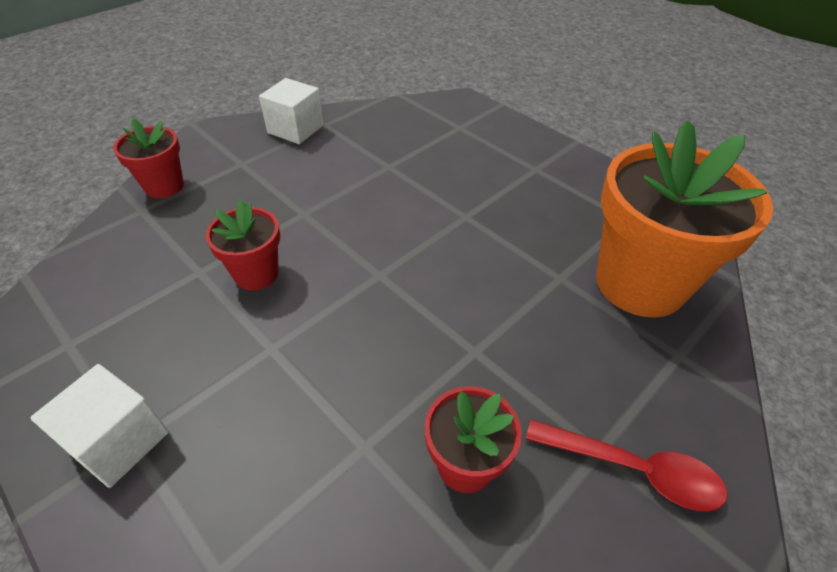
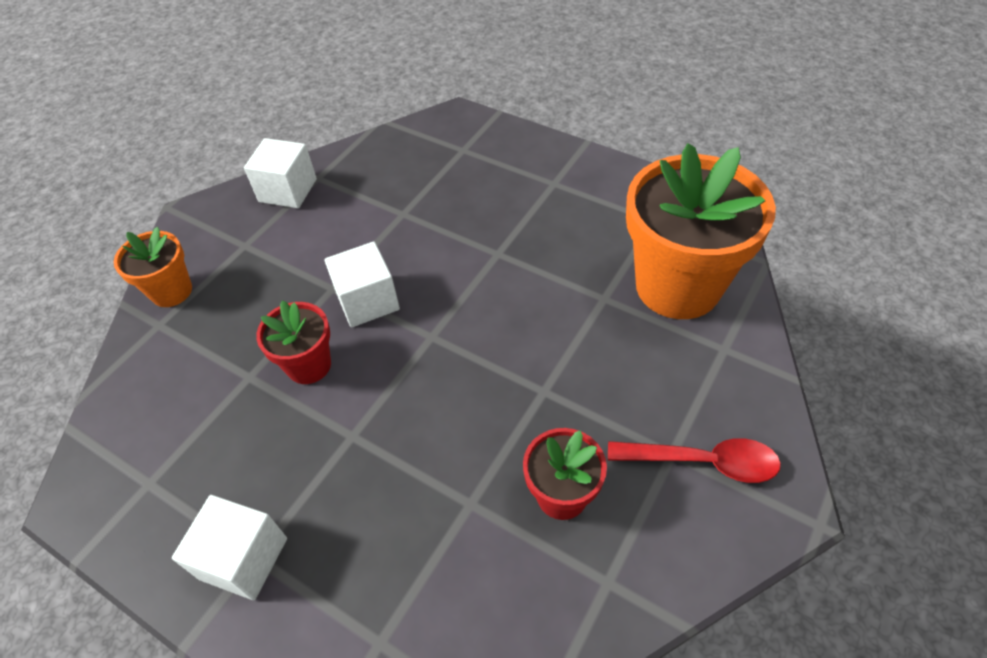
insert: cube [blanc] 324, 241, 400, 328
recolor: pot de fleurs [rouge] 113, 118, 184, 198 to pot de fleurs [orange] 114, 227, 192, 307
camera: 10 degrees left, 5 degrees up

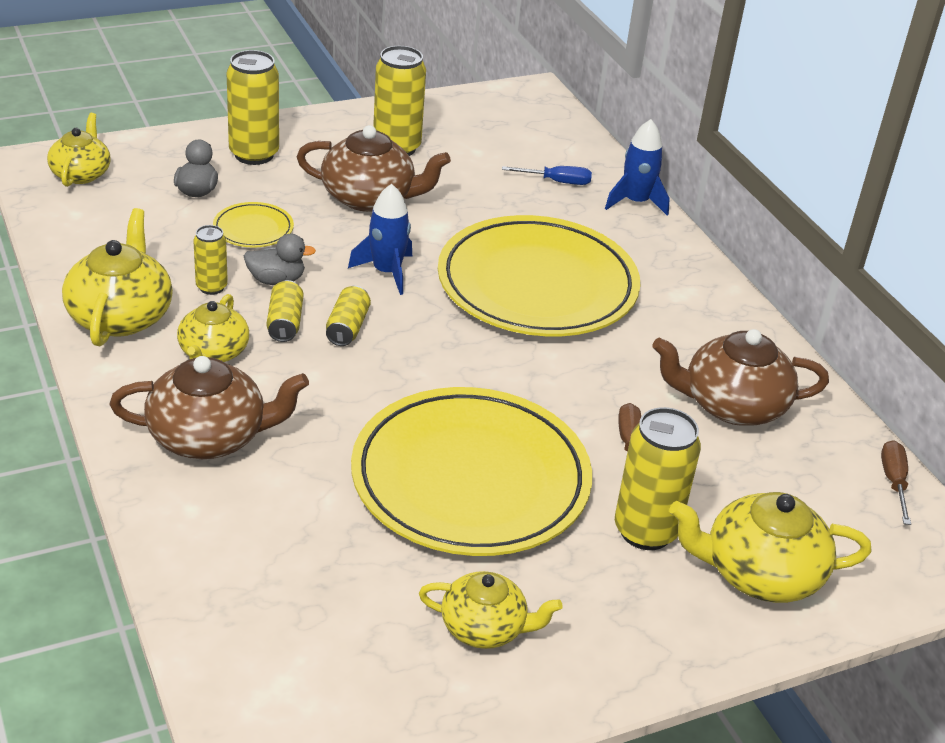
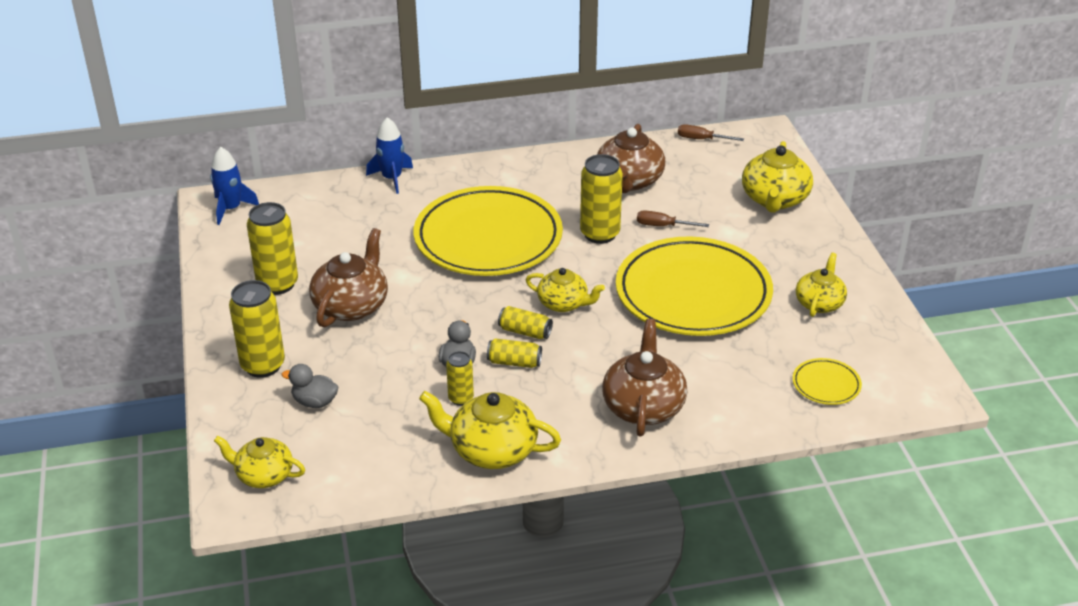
delete: tournevis [bleu] 502, 166, 592, 185
move: théière [jaune] 177, 294, 249, 362 to 526, 268, 605, 312; assiette [jaune] 213, 202, 294, 248 to 792, 358, 862, 405; fusée [bleu] 348, 184, 412, 295 to 210, 147, 259, 225; canette [jaune] 615, 407, 701, 550 to 580, 154, 623, 244
camera: 75 degrees left, 0 degrees up

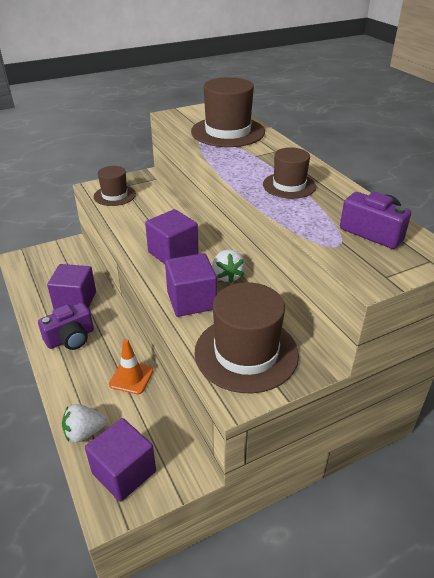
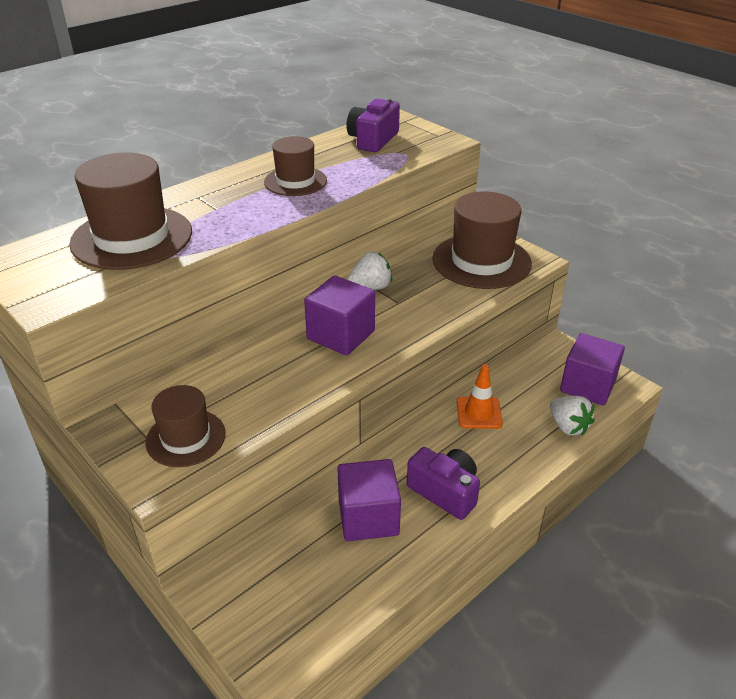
delete: cube [violet] 165, 253, 217, 317
camera: 105 degrees left, 0 degrees up

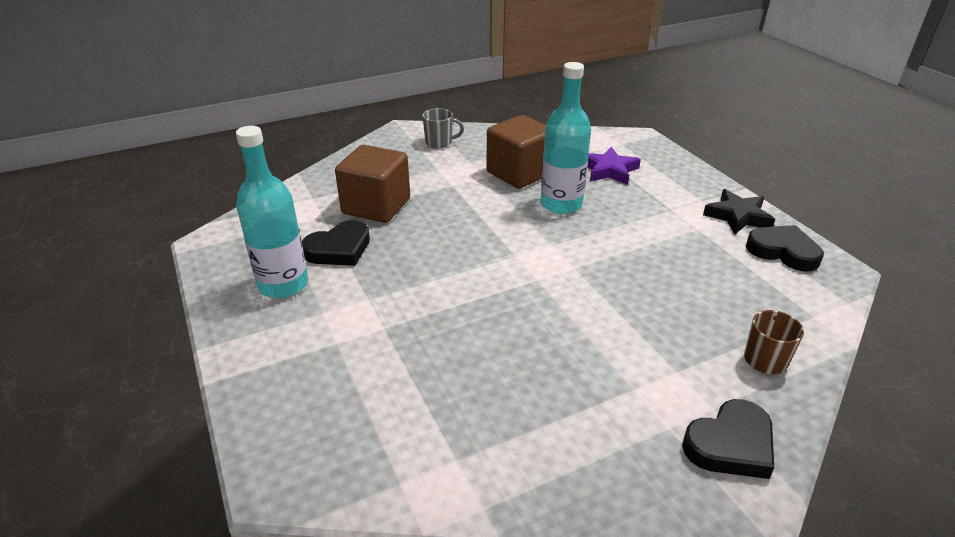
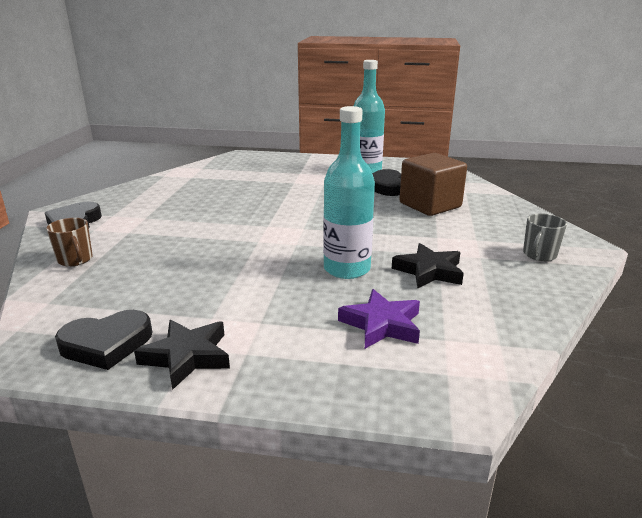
replace: cube [marron] 486, 115, 546, 189 to étoile [noir] 392, 243, 464, 289
camera: 125 degrees right, 10 degrees down

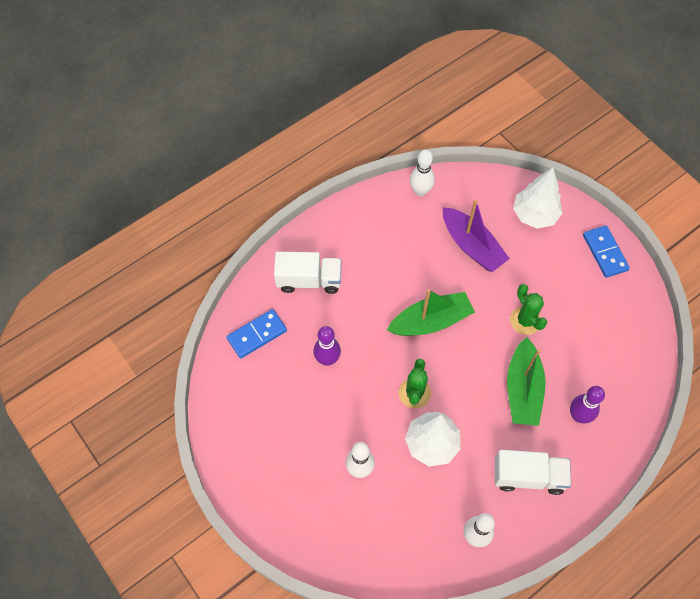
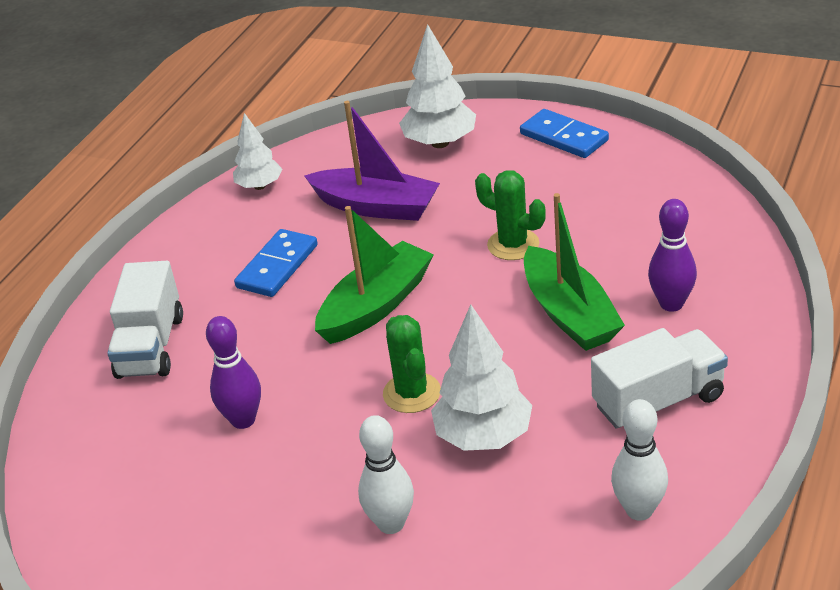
move: domino [bleu] 227, 309, 287, 359 to 234, 229, 318, 297
replace: quille [blanc] 410, 150, 435, 196 to arbre [blanc] 233, 113, 282, 190
rotate: camion [blanc] 274, 252, 341, 294 = 107, 261, 183, 379 120 degrees clockwise
camera: 25 degrees left, 25 degrees down

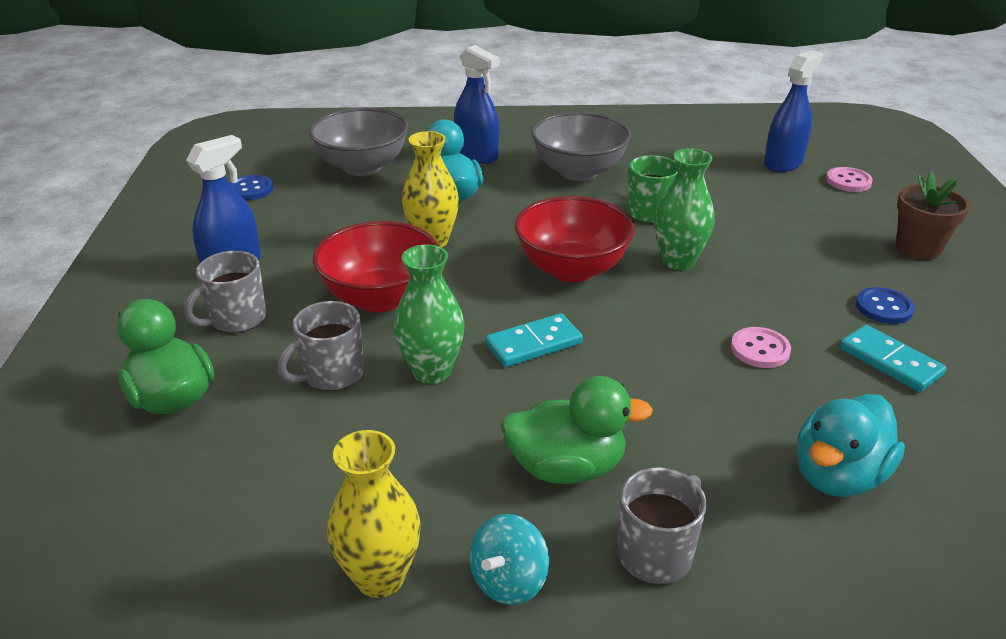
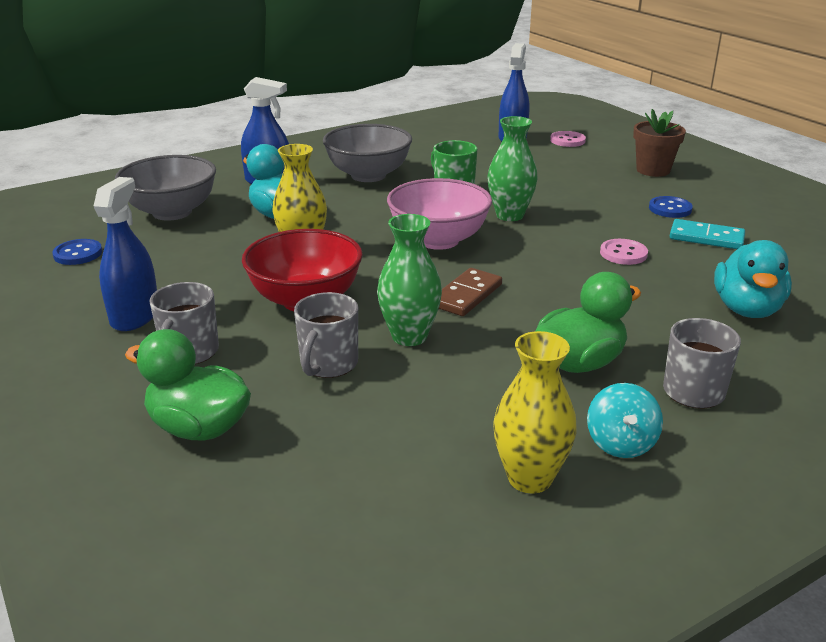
recolor: domino [turquoise] 485, 313, 583, 367 to domino [marron] 439, 268, 502, 316; bol [rouge] 515, 196, 634, 282 to bol [rose] 387, 178, 492, 250
camera: 30 degrees left, 5 degrees down

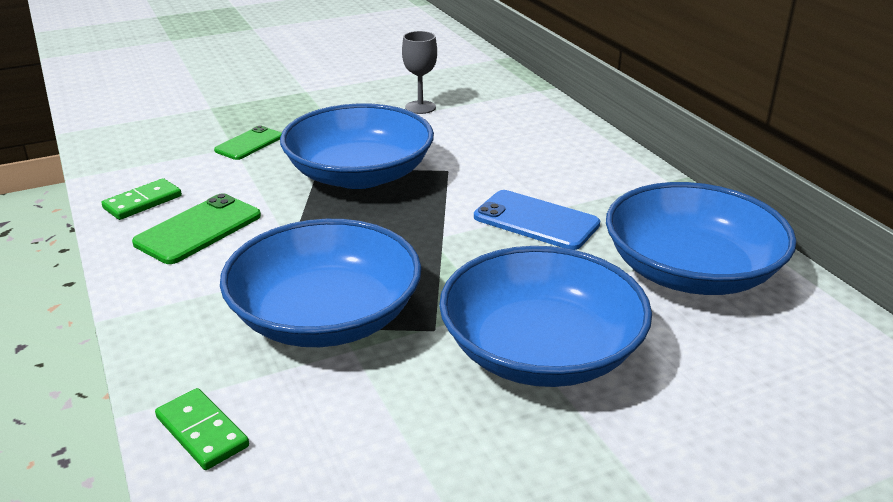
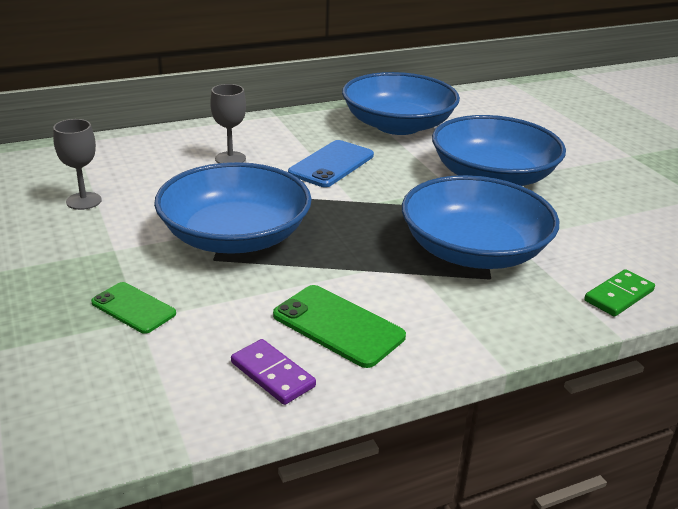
insert: verre à pied [gris] 210, 84, 246, 163
recolor: domino [vert] 101, 178, 182, 220 to domino [violet] 231, 339, 316, 405
camera: 90 degrees left, 0 degrees up

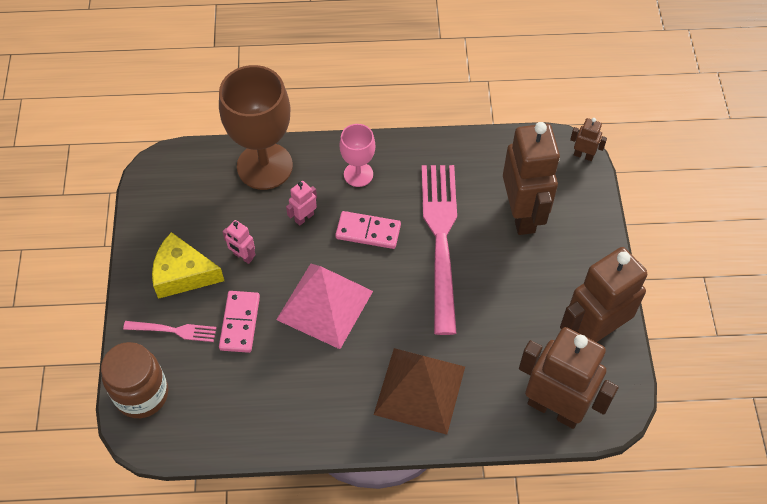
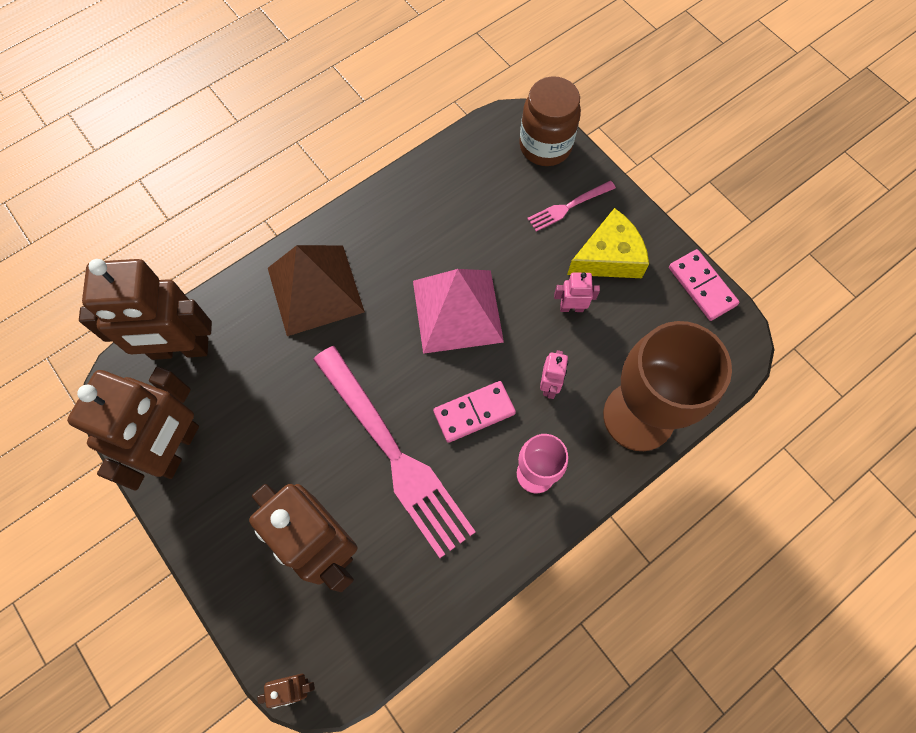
move: domino [rose] 219, 291, 260, 353 to 669, 249, 739, 321
camera: 145 degrees right, 10 degrees up

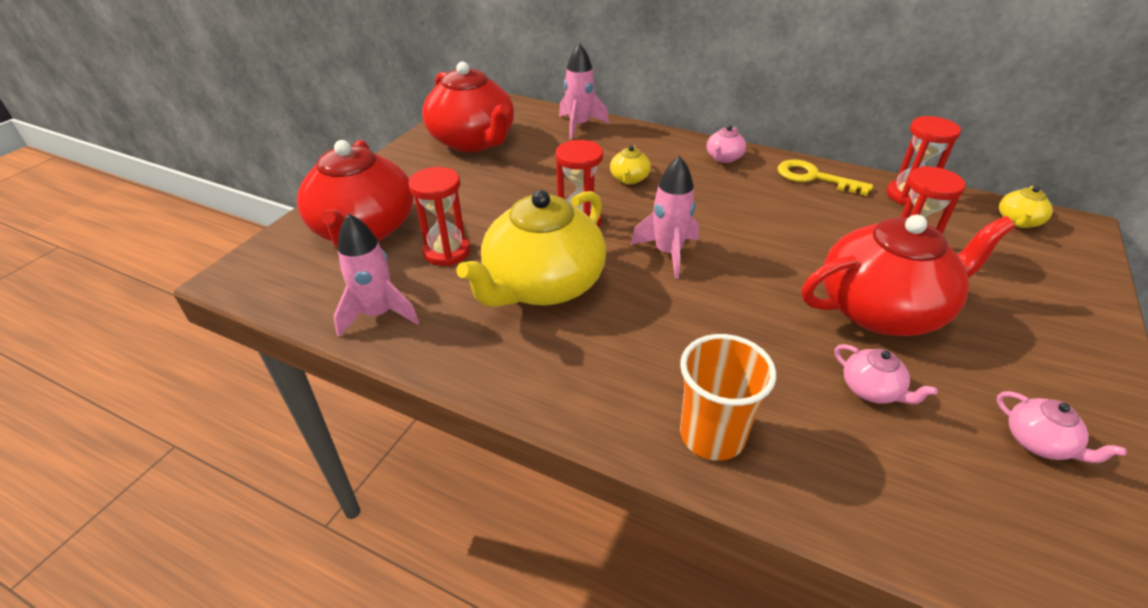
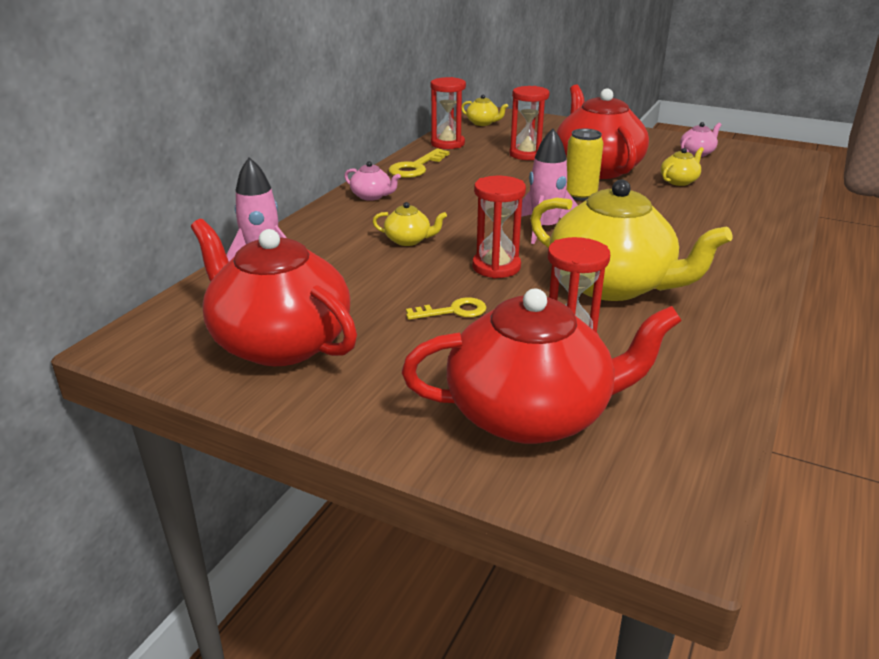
delete: fusée [rose] 334, 214, 419, 337; gobelet [orange] 680, 334, 776, 461
insert: clé [jaune] 406, 297, 487, 320; canette [jaune] 567, 129, 604, 201
recolor: théière [rose] 835, 344, 938, 404 to théière [jaune] 661, 147, 704, 186
rotate: théière [rouge] 422, 61, 514, 152 = 191, 219, 357, 366 105 degrees counterclockwise
camera: 90 degrees left, 10 degrees down

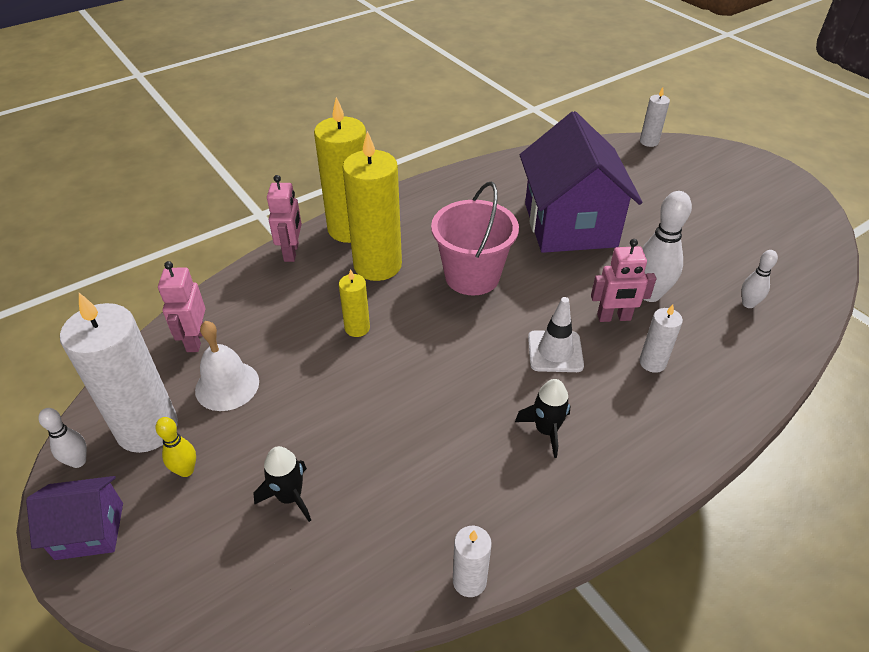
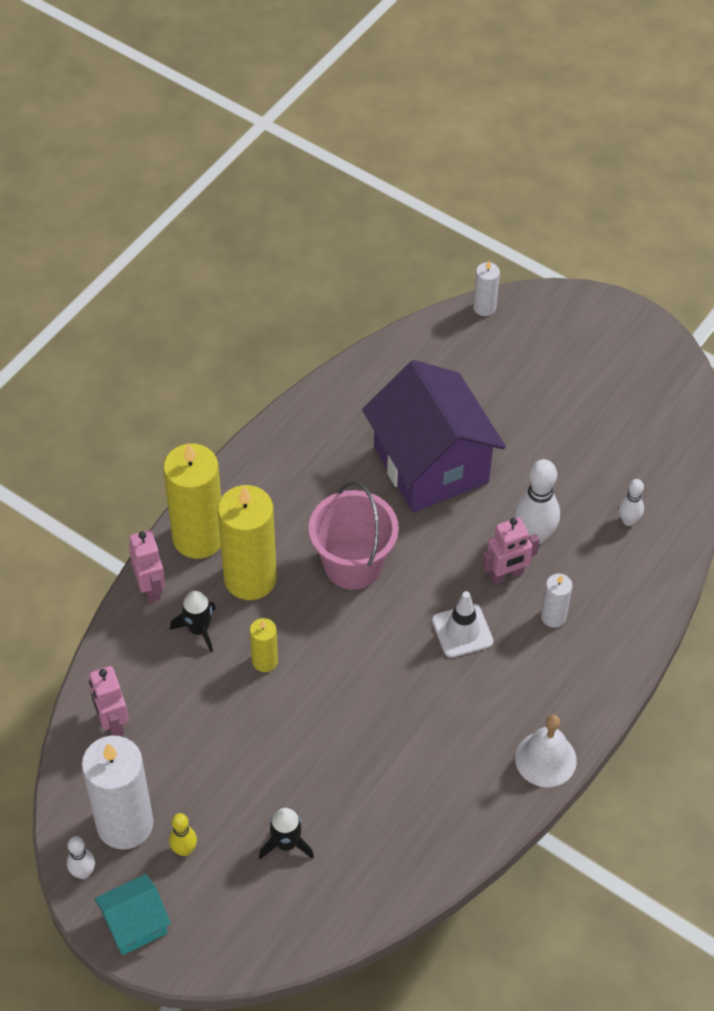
delete: bougie [blanc] 453, 526, 492, 597
move: cloche [blanc] 195, 321, 259, 411 to 515, 715, 577, 787; fusée [noir] 515, 379, 571, 458 to 170, 591, 216, 652
recolor: maison [violet] 26, 476, 123, 560 to maison [turquoise] 94, 874, 171, 955
camera: 20 degrees left, 10 degrees up

